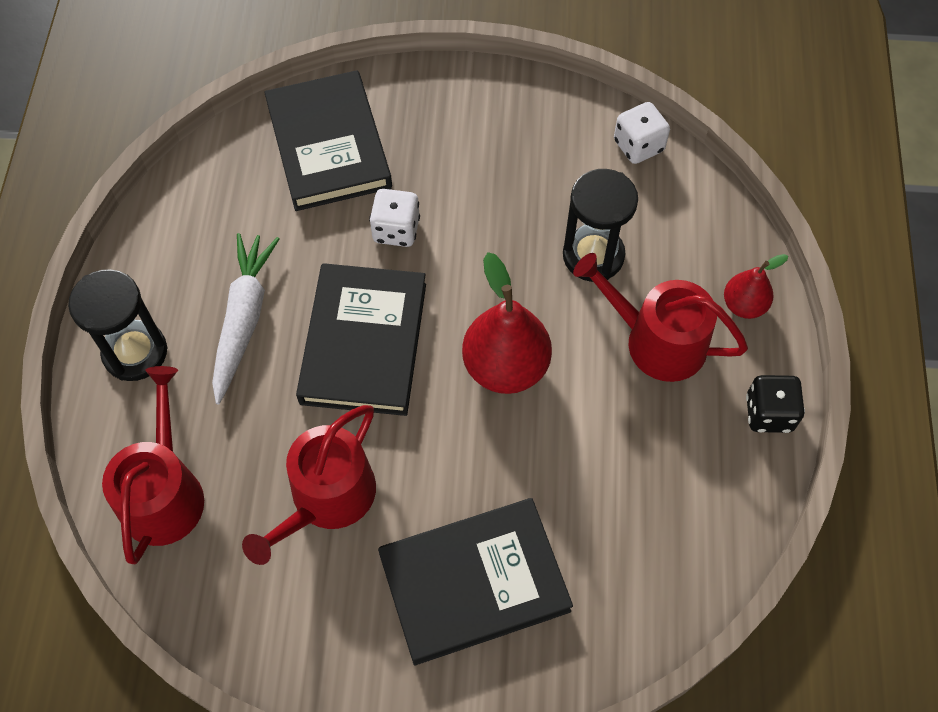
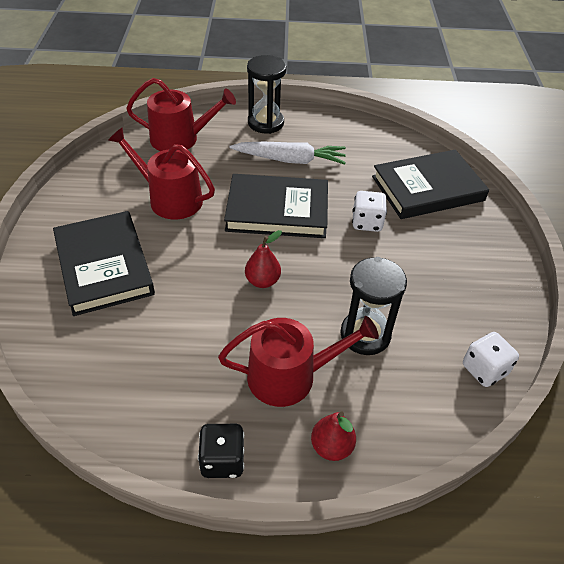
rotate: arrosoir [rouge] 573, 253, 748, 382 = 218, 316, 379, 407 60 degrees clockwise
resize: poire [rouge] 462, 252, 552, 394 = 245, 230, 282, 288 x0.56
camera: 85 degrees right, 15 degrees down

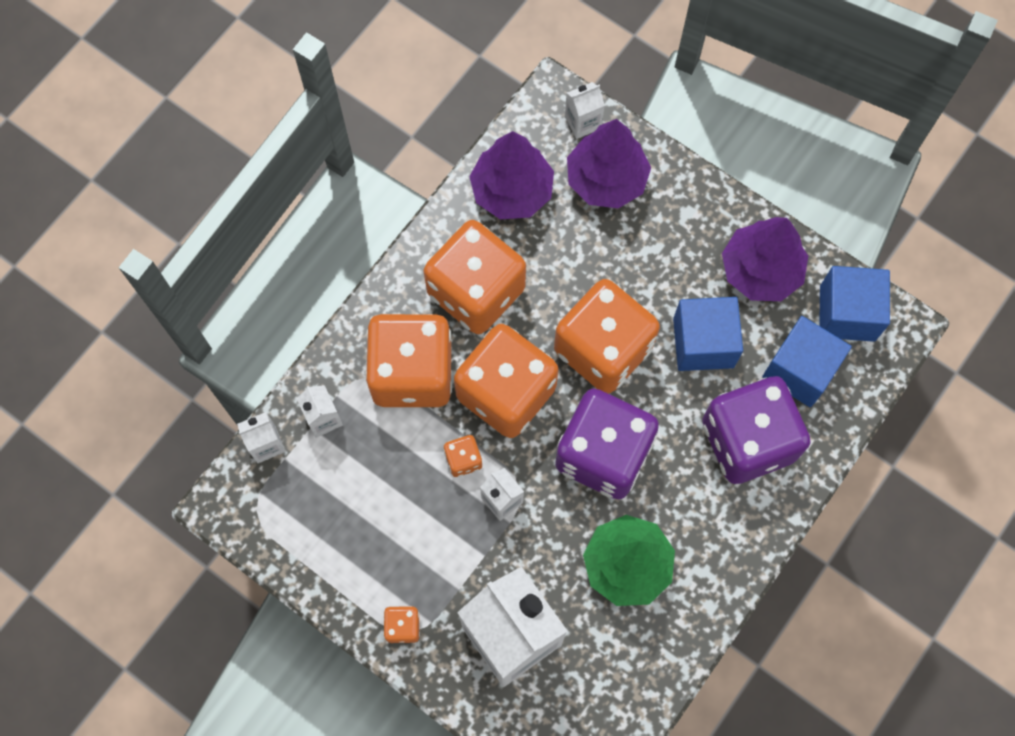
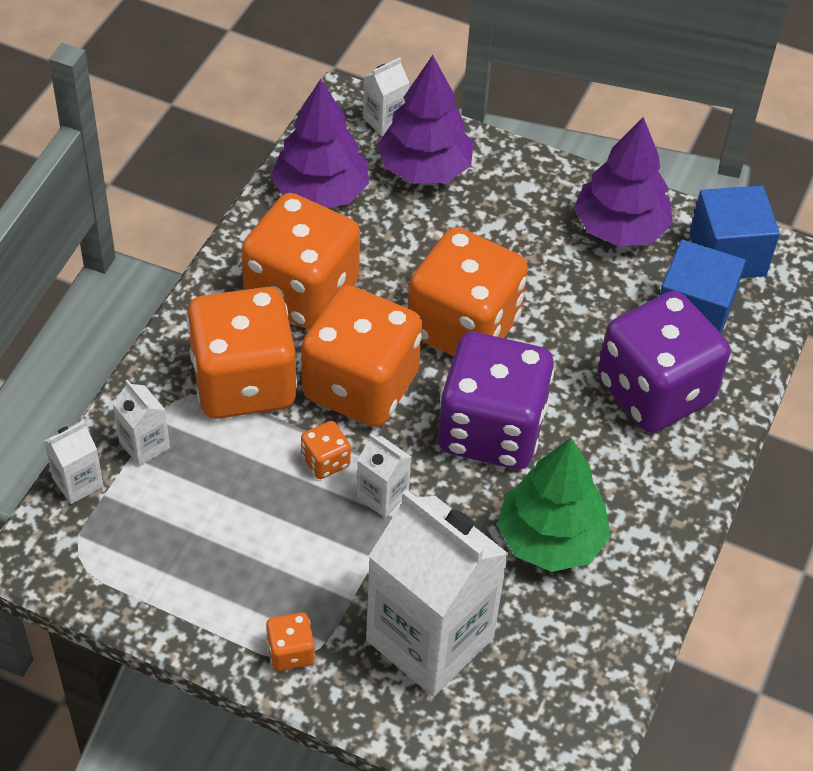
delete: cube [bleu] 673, 297, 743, 371
camera: 15 degrees left, 20 degrees down

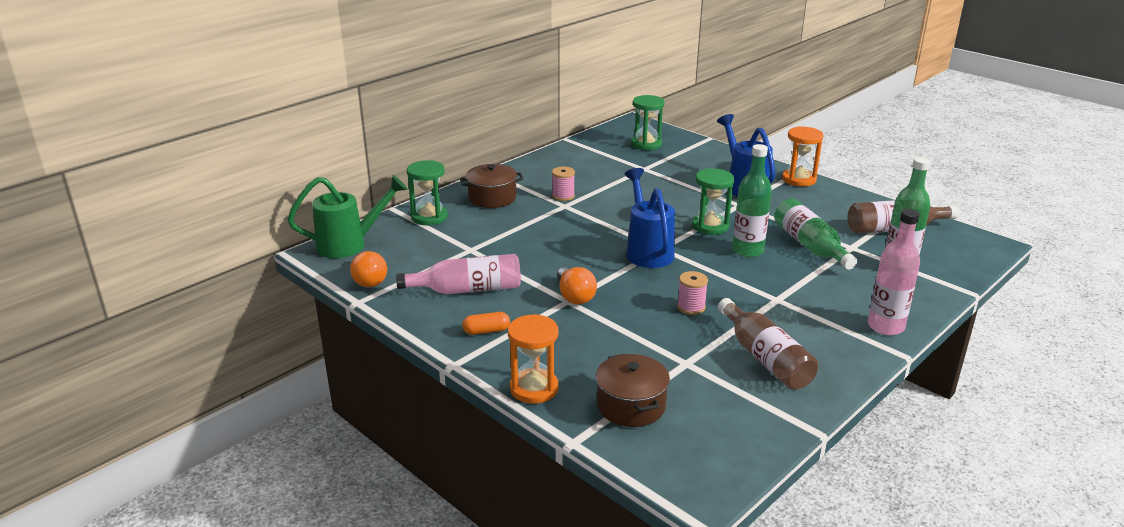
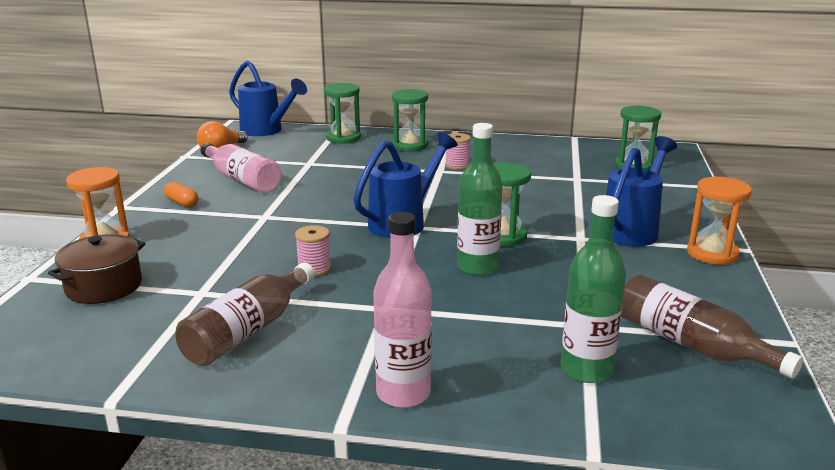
delete: ampoule [orange] 557, 267, 597, 304; bouteille [vert] 774, 199, 857, 270
replace: marmite [marron] 460, 164, 524, 208 to sablier [vert] 392, 89, 428, 151
recolor: arrosoir [vert] 287, 175, 407, 258 to arrosoir [bleu] 229, 60, 307, 136
camera: 55 degrees right, 5 degrees down

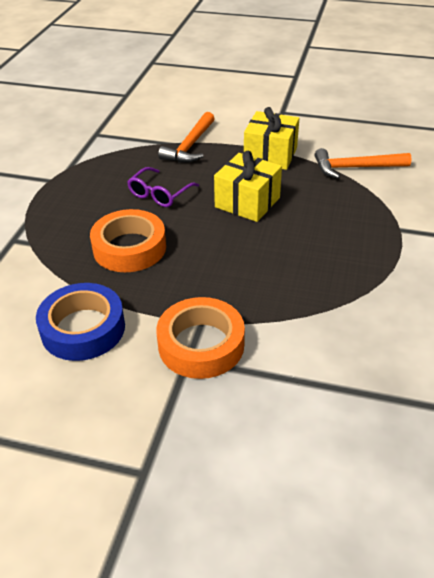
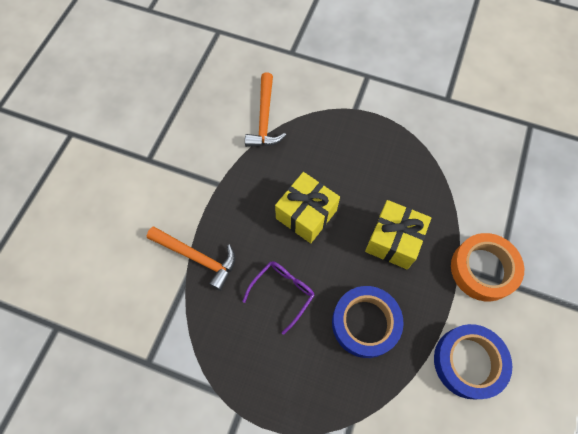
move: cadeau [jaune] 244, 107, 299, 170 to 365, 200, 431, 269
recolor: ruban adhésif [orange] 90, 209, 166, 272 to ruban adhésif [bleu] 332, 286, 404, 358
rotate: lunettes [violet] 127, 167, 199, 207 = 242, 261, 315, 335 90 degrees counterclockwise
camera: 85 degrees left, 25 degrees up

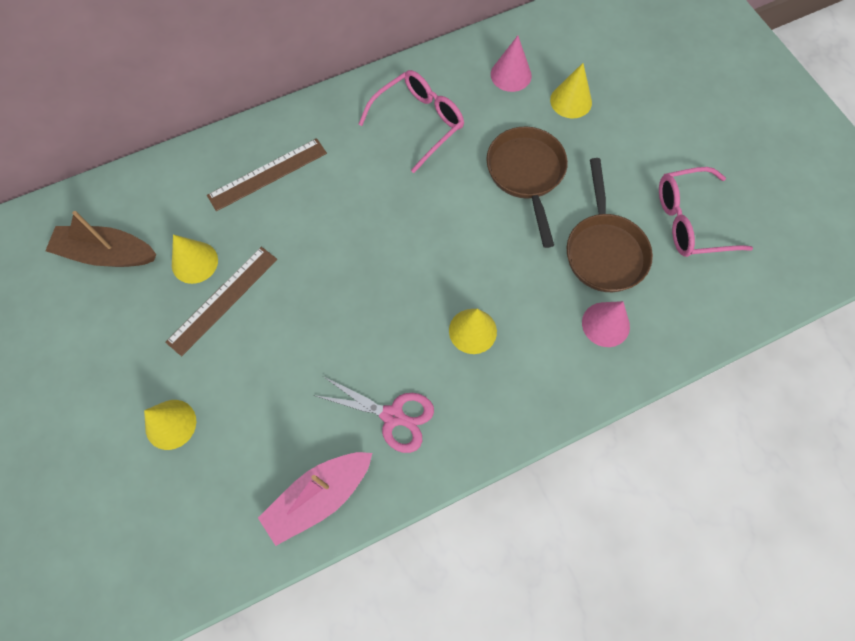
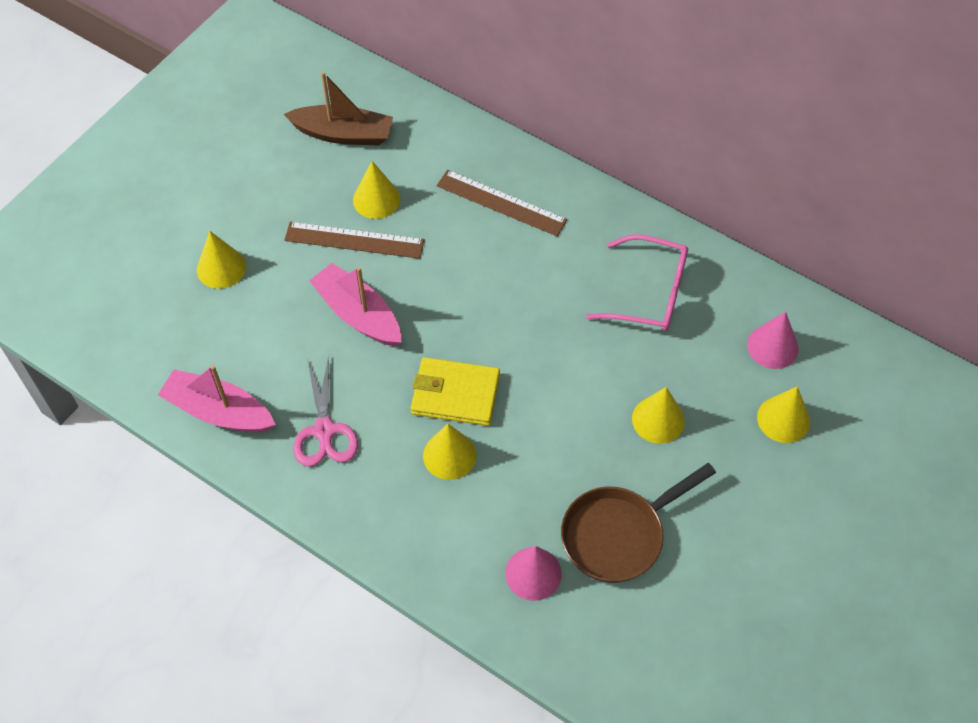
delete: lunettes [rose] 659, 167, 753, 257
insert: bateau [rose] 309, 263, 402, 346; portefeuille [jaune] 411, 357, 500, 426
replace: poêle [marron] 486, 127, 568, 248 to cône [jaune] 632, 387, 685, 444
rotate: bateau [marron] 45, 211, 156, 267 = 284, 72, 393, 146 120 degrees clockwise
camera: 60 degrees right, 10 degrees down

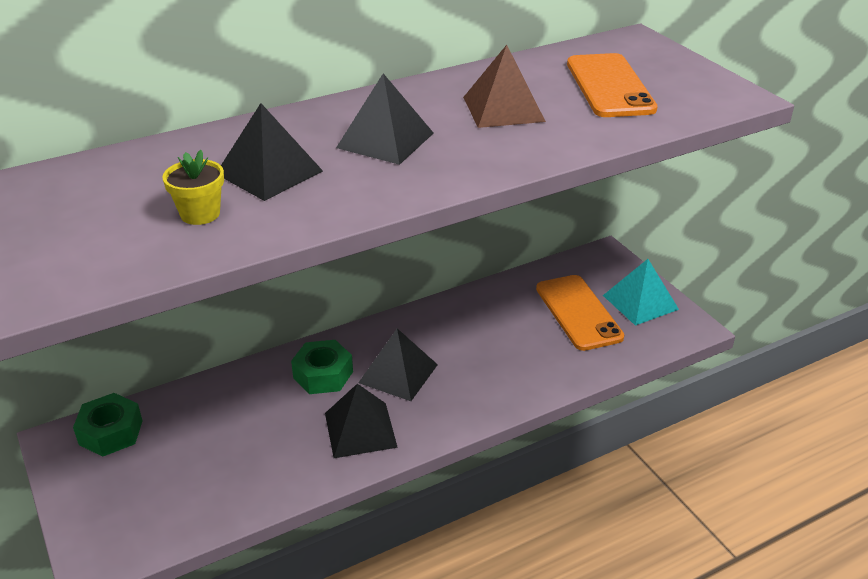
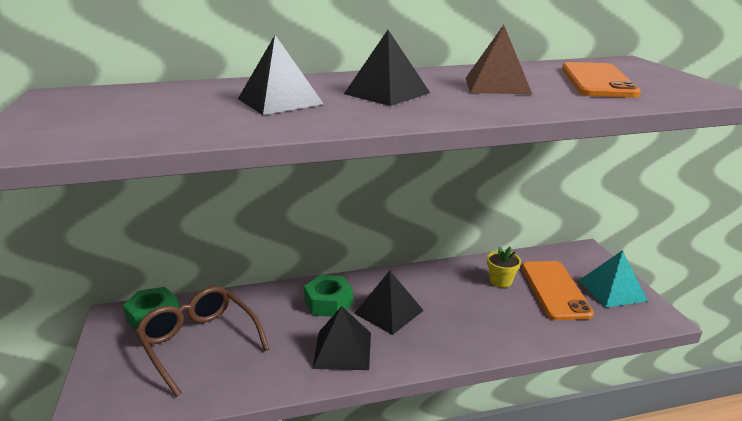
insert: lunettes [marron] 135, 286, 269, 397
move: pot de fleurs [jaune] 163, 150, 224, 225 to 487, 246, 521, 288
camera: 15 degrees right, 10 degrees down

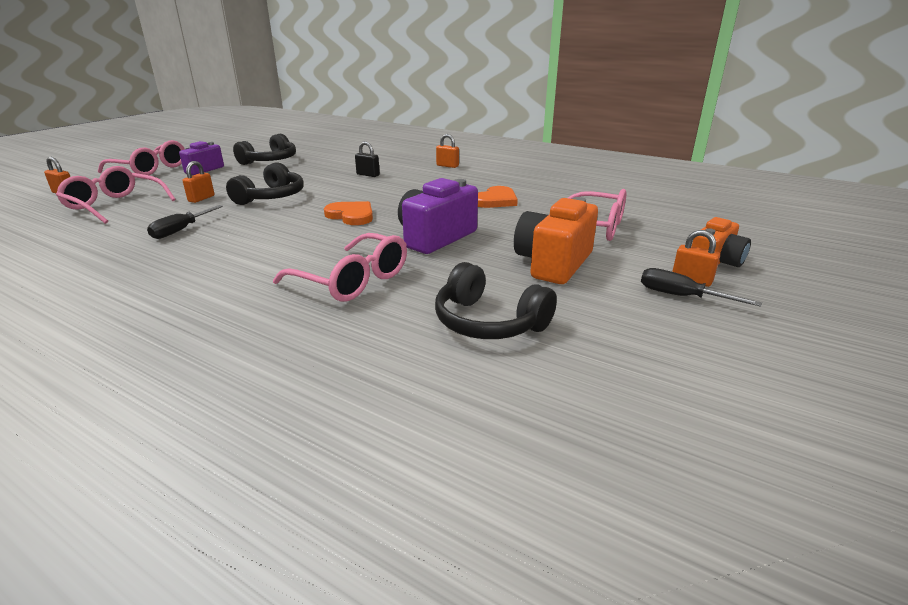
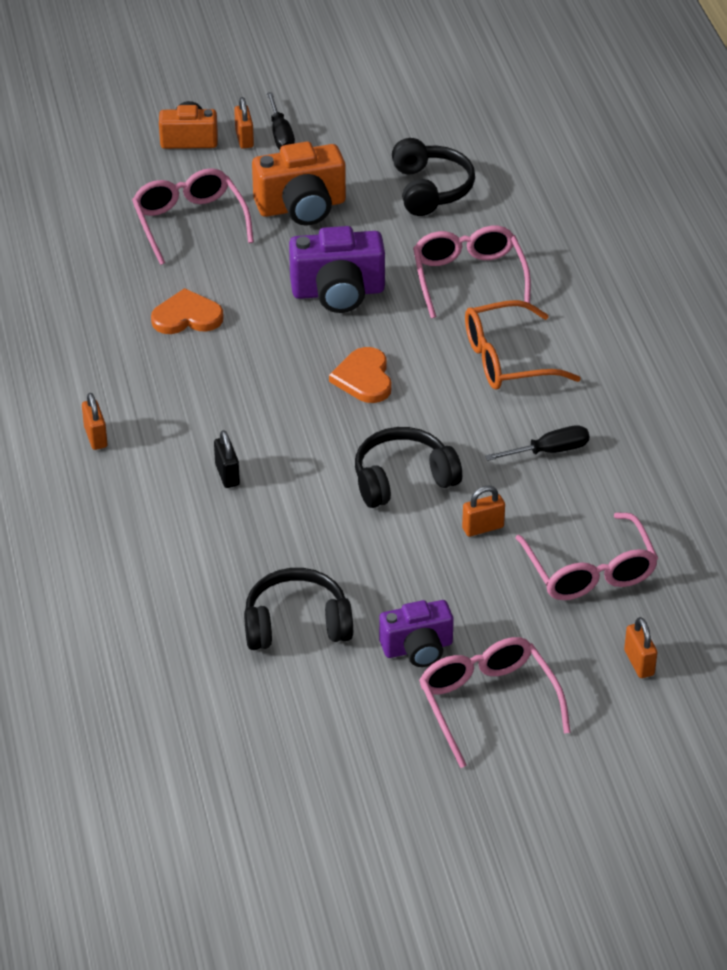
insert: lunettes [orange] 465, 300, 581, 389
camera: 135 degrees left, 15 degrees up

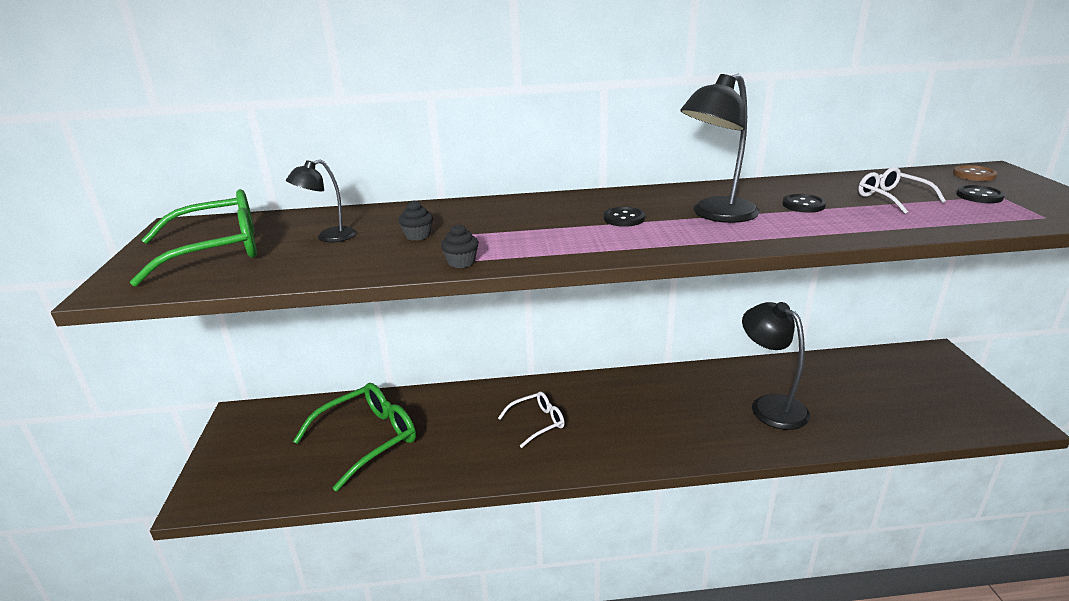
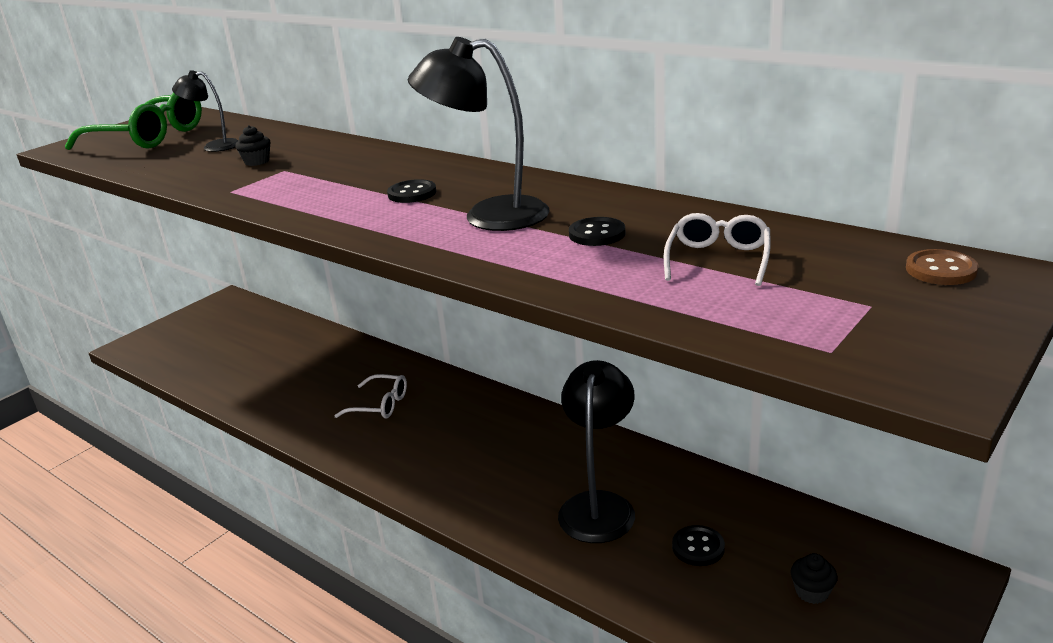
delete: lunettes [vert] 293, 383, 416, 491
move: muffin [noir] 441, 224, 479, 268 to 790, 553, 838, 604; bouton [noir] 957, 185, 1005, 203 to 672, 525, 725, 566
camera: 45 degrees right, 0 degrees up

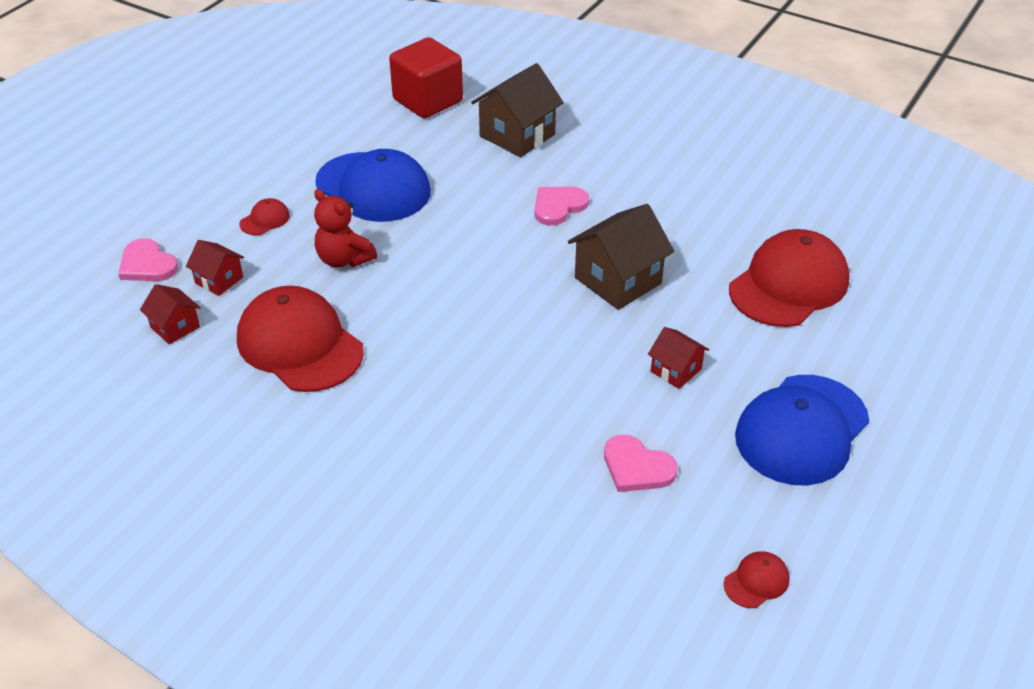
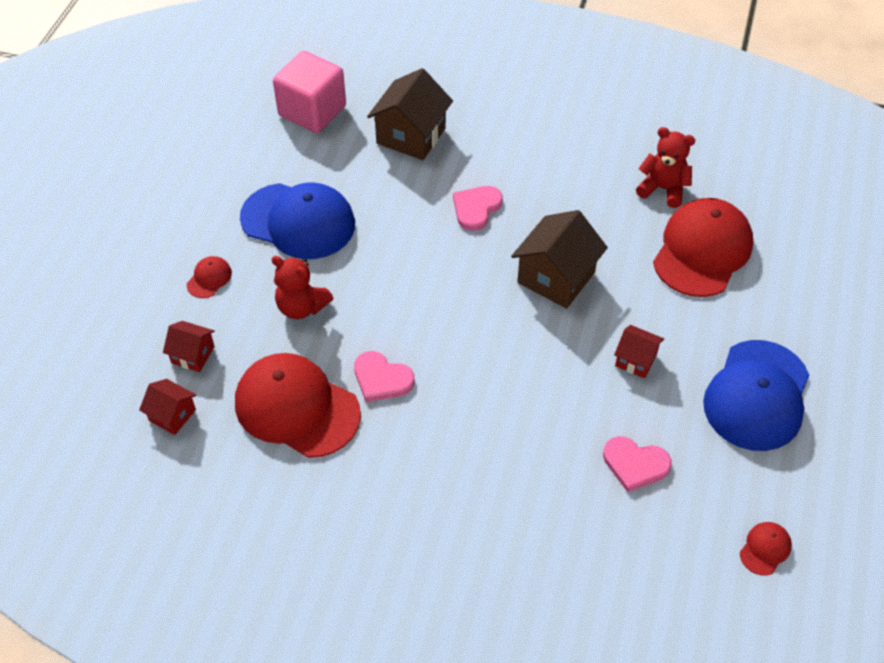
insert: ours en peluche [rouge] 636, 127, 695, 208
move: cœur [rose] 118, 238, 178, 281 to 354, 351, 415, 402
recolor: cube [rouge] 389, 37, 463, 118 to cube [rose] 273, 51, 346, 133
camera: 15 degrees left, 10 degrees up

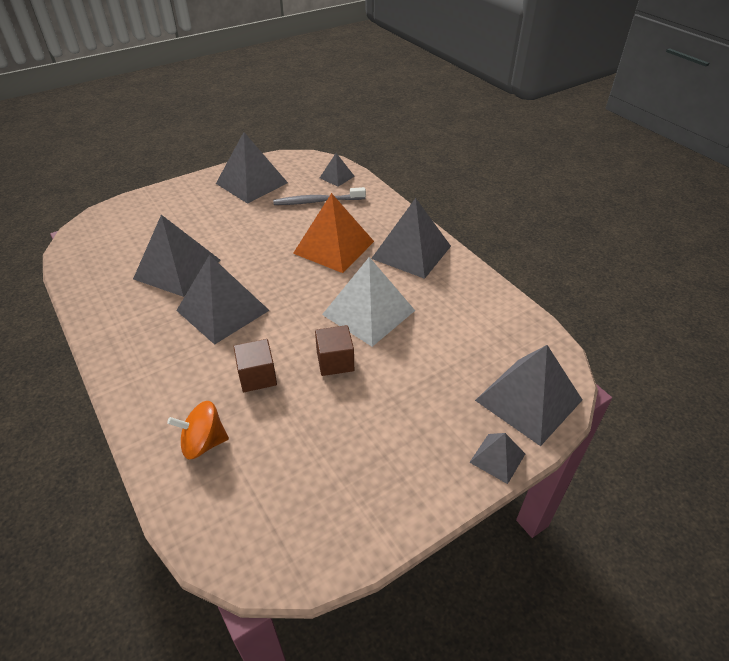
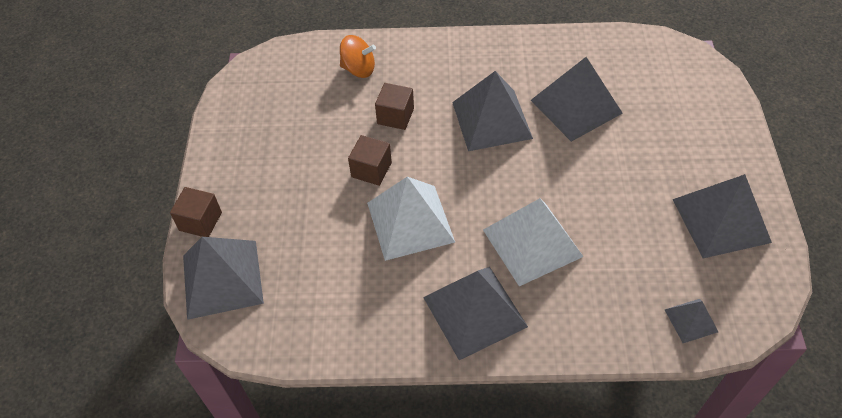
delete: brosse à dents [gris] 273, 187, 366, 205
replace: pyramide [gris] 469, 433, 525, 484 to cube [marron] 170, 187, 222, 237
recolor: pyramide [orange] 293, 193, 374, 273 to pyramide [blanc] 483, 198, 584, 286
rotate: toupie [orange] 167, 401, 229, 459 = 340, 35, 376, 78 75 degrees clockwise
camera: 125 degrees right, 10 degrees up

